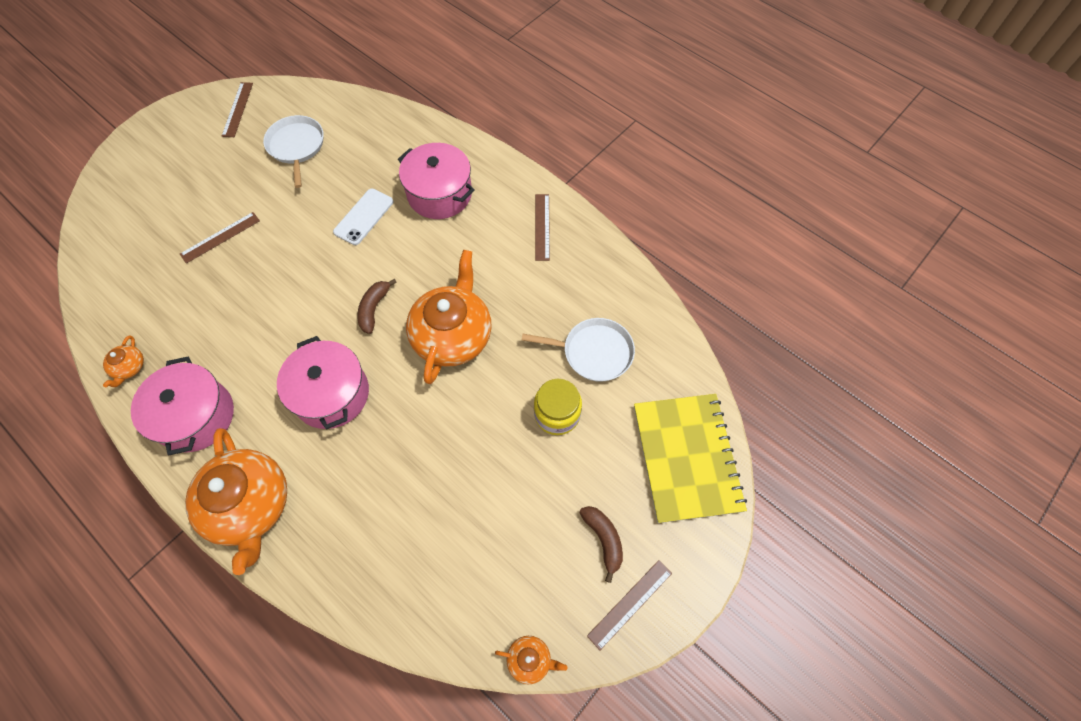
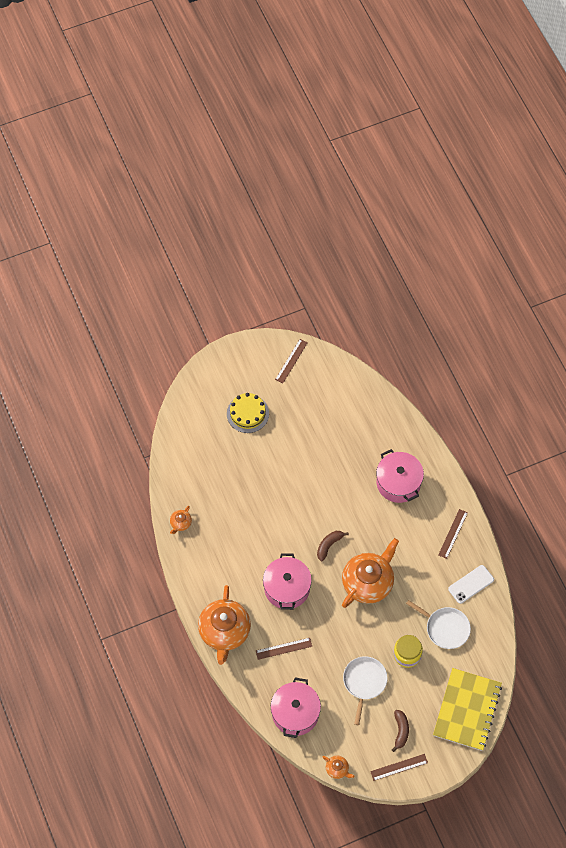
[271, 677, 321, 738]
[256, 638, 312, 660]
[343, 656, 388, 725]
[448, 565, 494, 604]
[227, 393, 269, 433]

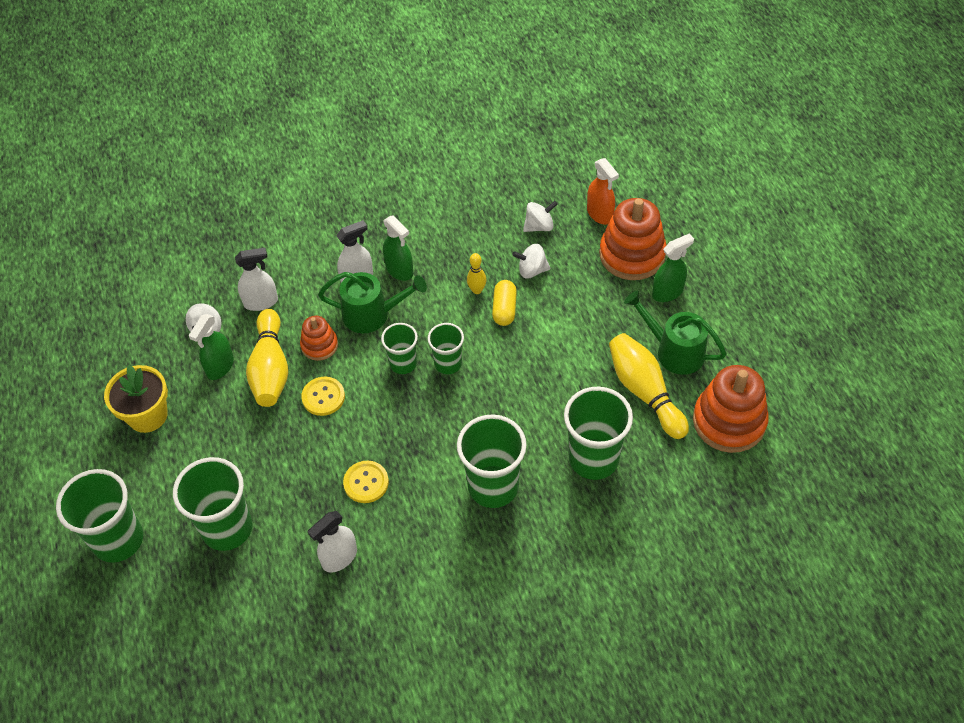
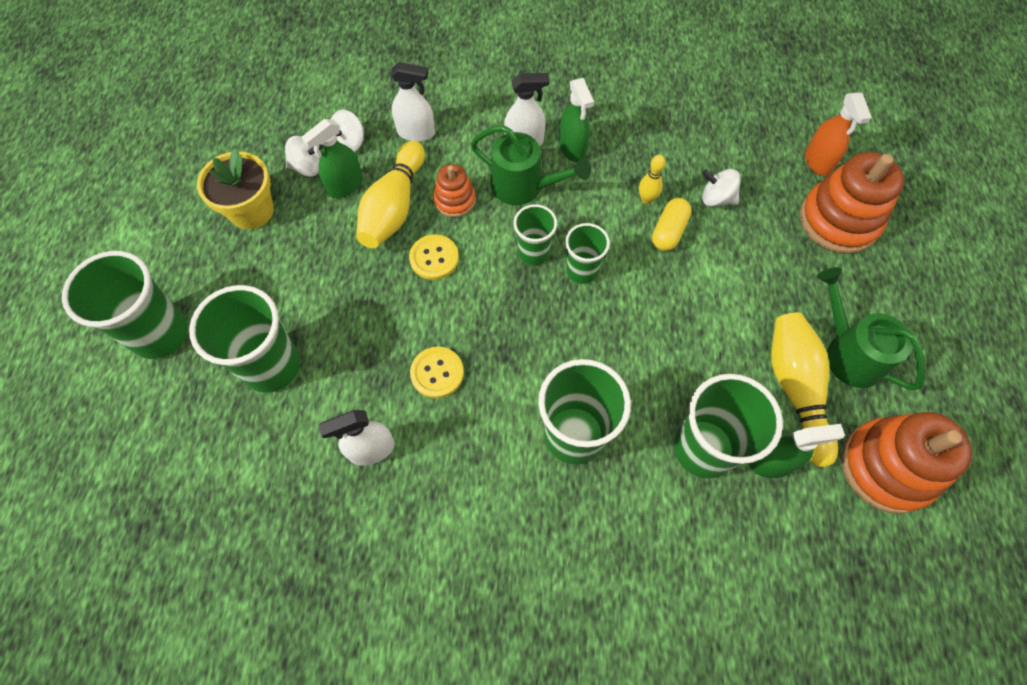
[285, 136, 322, 177]
[749, 424, 845, 478]

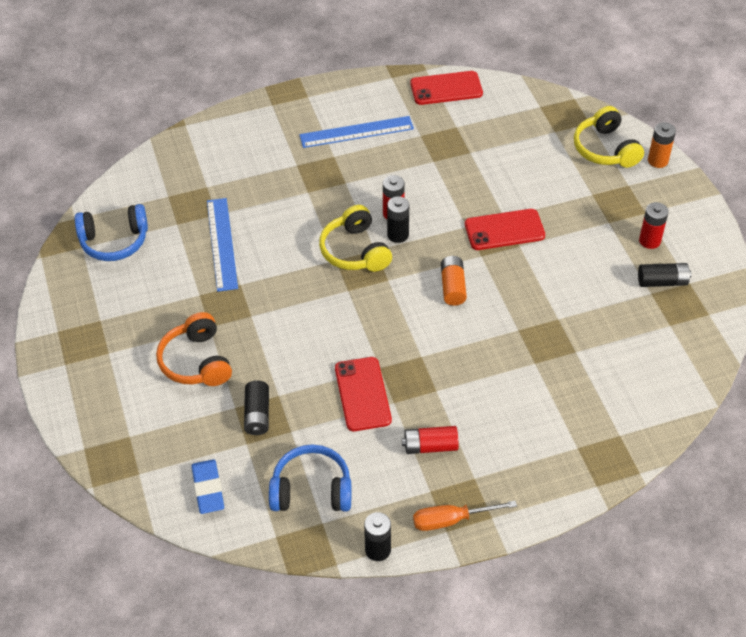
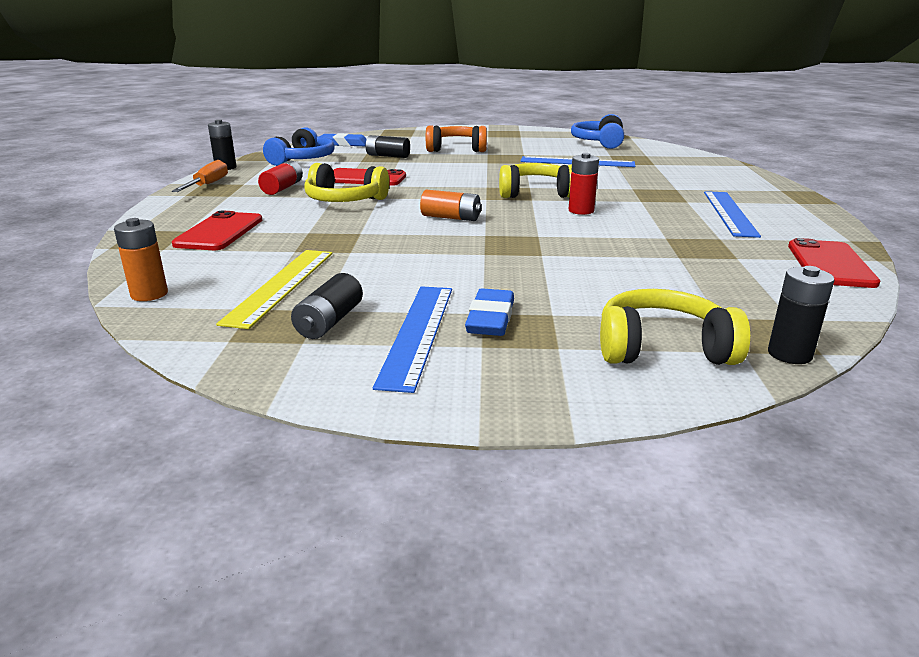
[768, 266, 835, 364]
[172, 211, 262, 250]
[373, 286, 452, 393]
[114, 218, 168, 301]
[216, 250, 333, 329]
[304, 163, 389, 202]
[465, 288, 514, 336]

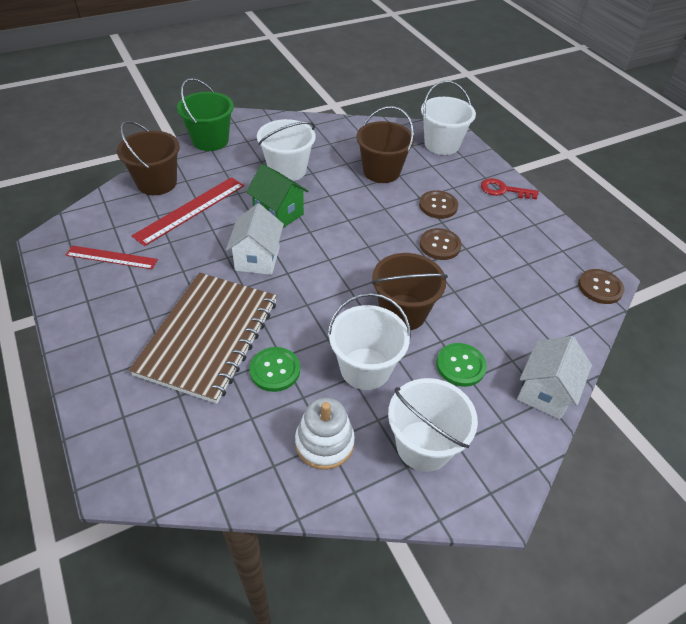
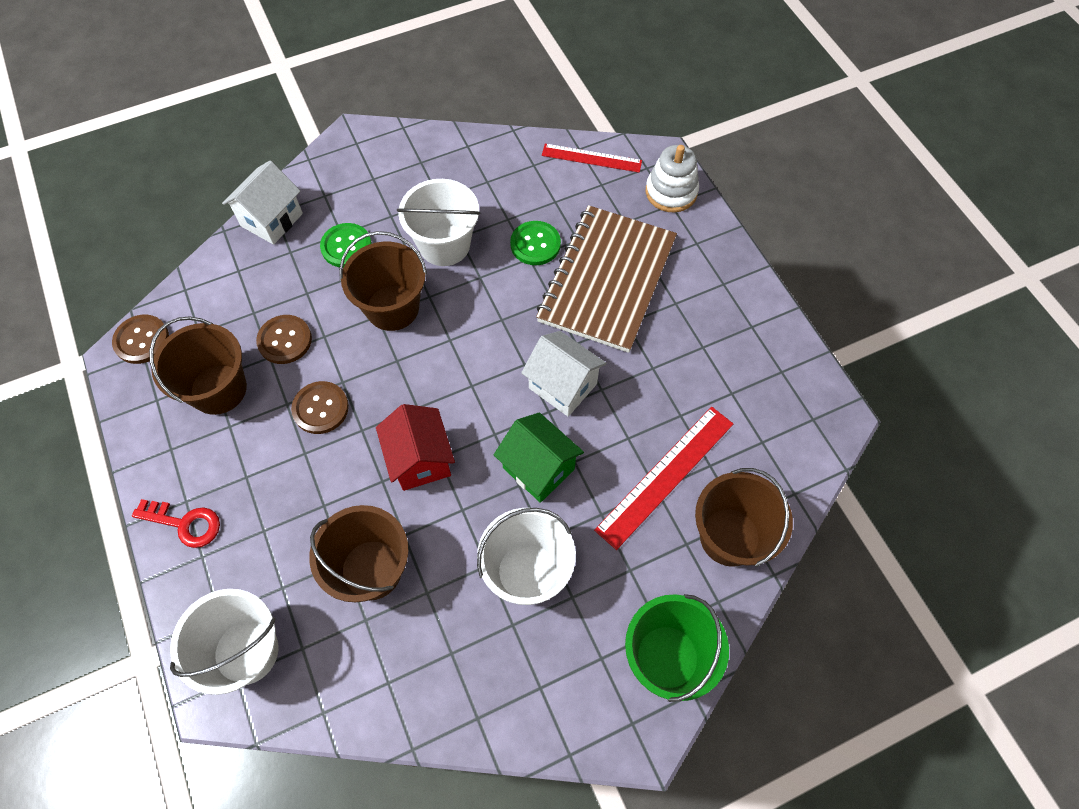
[542, 144, 642, 173]
[521, 331, 607, 417]
[646, 145, 699, 212]
[388, 378, 478, 472] (first image)
[256, 315, 312, 364]
[149, 316, 247, 415]
[376, 404, 455, 491]

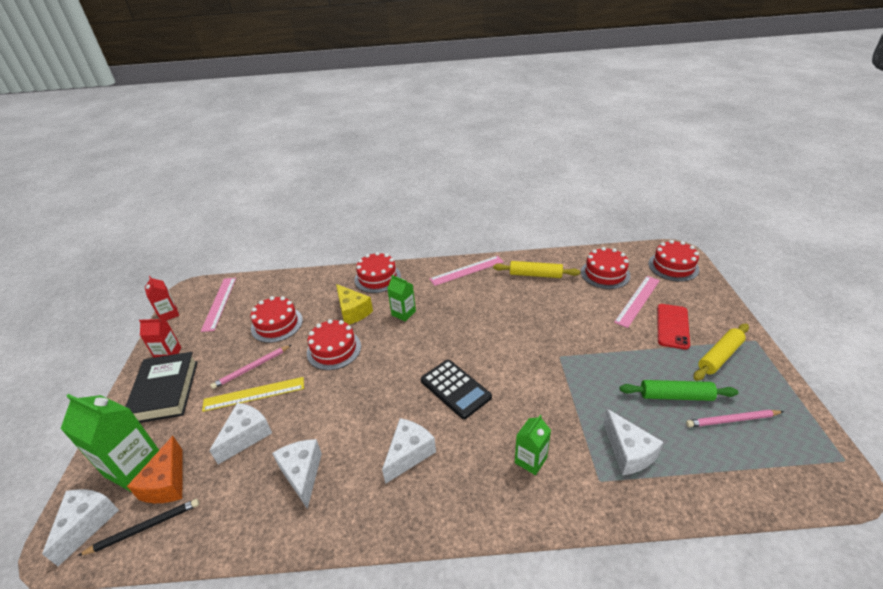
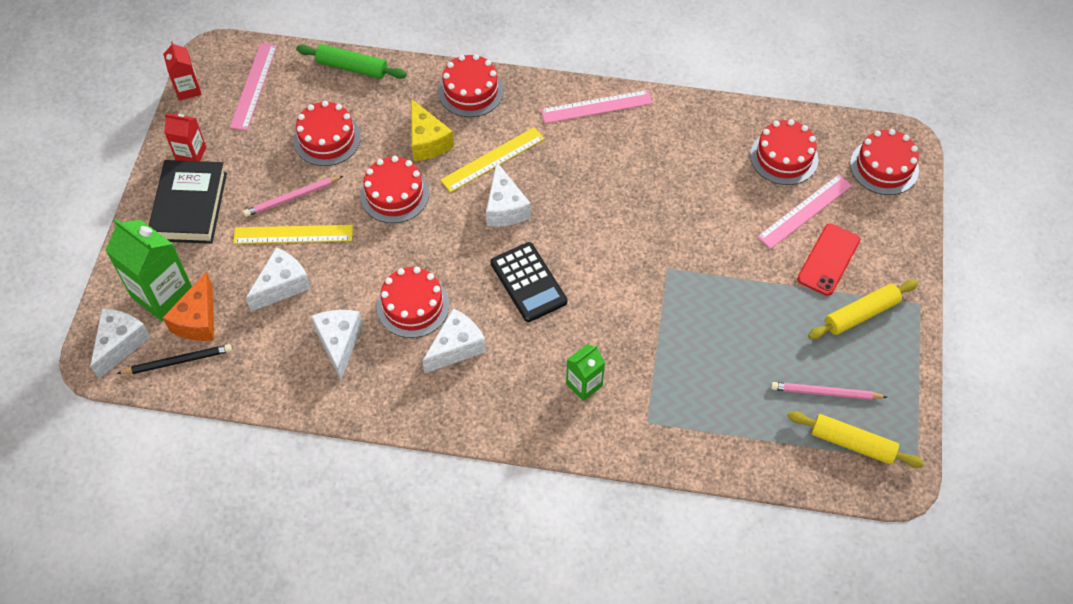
[441, 127, 545, 192]
[787, 411, 924, 468]
[486, 162, 531, 227]
[296, 44, 407, 79]
[377, 267, 449, 338]

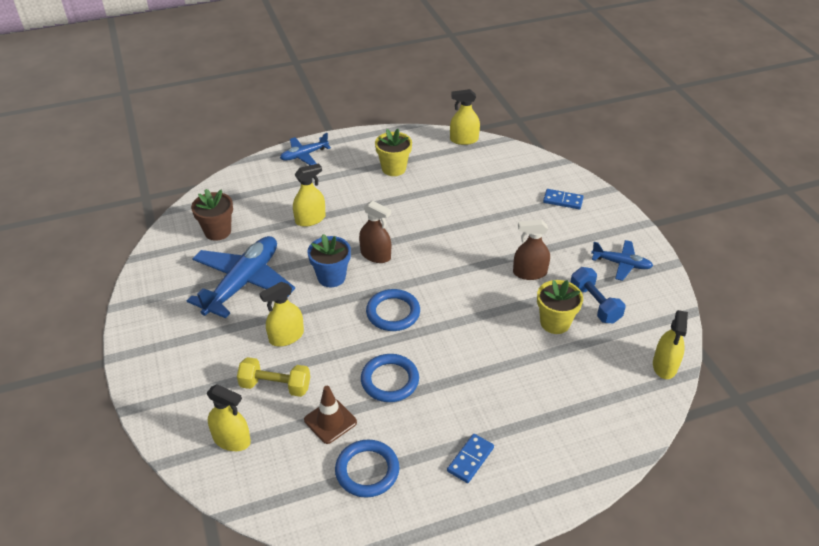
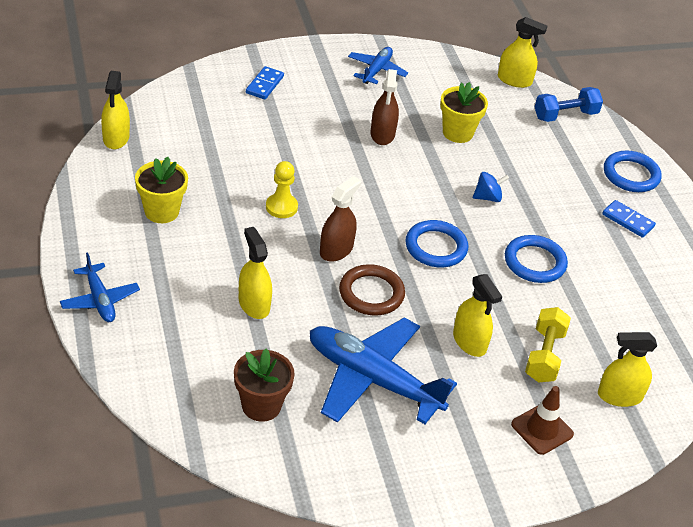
[598, 332, 657, 407]
[511, 386, 574, 455]
[339, 264, 405, 315]
[604, 151, 661, 192]
[535, 87, 603, 122]
[266, 161, 298, 218]
[473, 172, 509, 202]

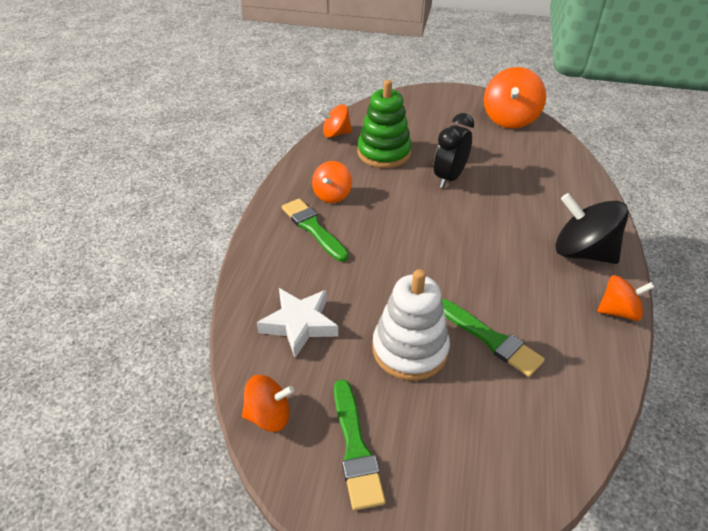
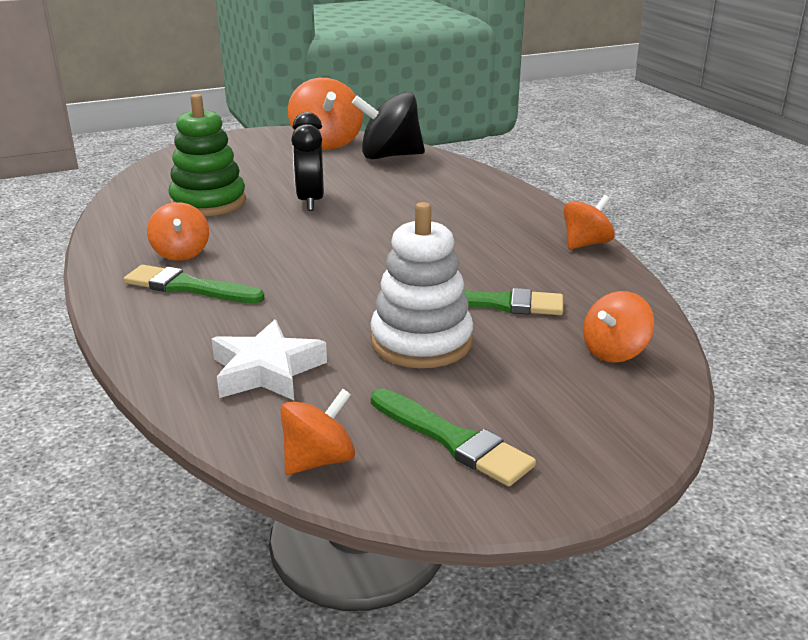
[583, 291, 654, 363]
[352, 92, 425, 159]

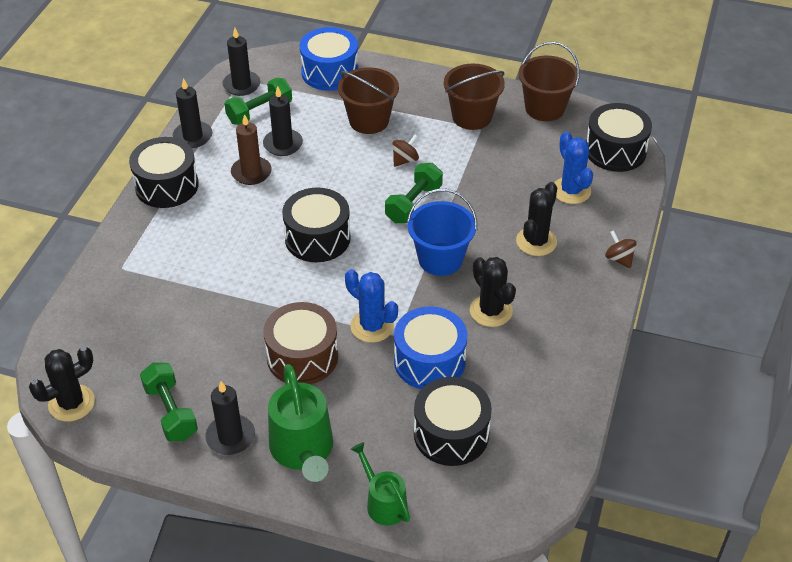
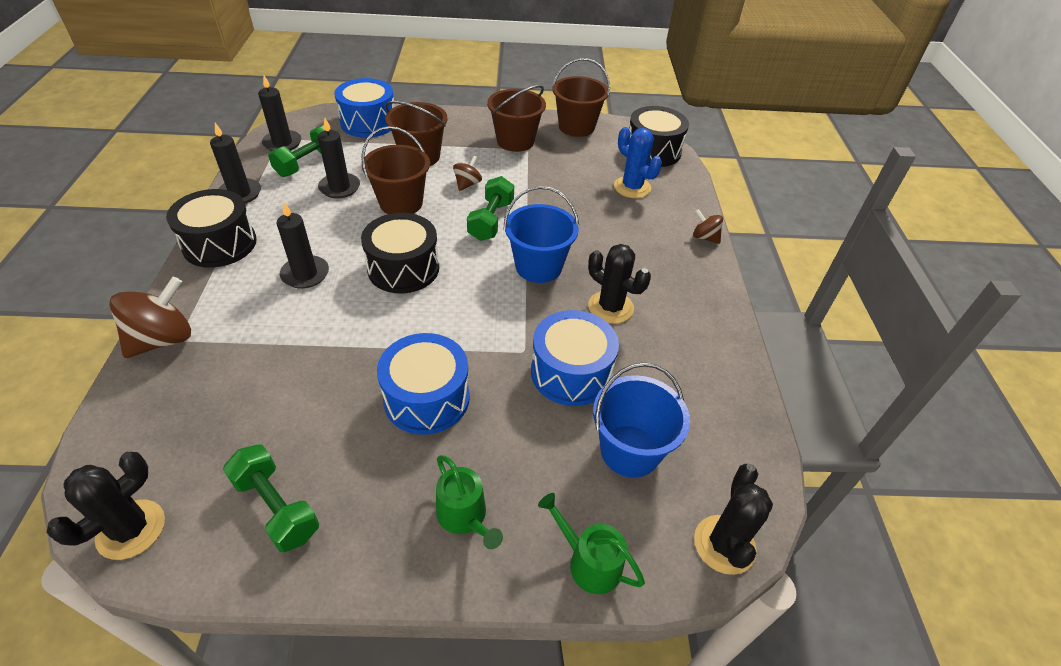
[276, 202, 329, 289]
[231, 114, 272, 185] (first image)
[377, 333, 470, 435]
[436, 455, 503, 549]
[345, 269, 398, 343] (first image)
[593, 362, 690, 478]
[694, 464, 773, 575]
[109, 277, 191, 358]
[361, 126, 430, 214]

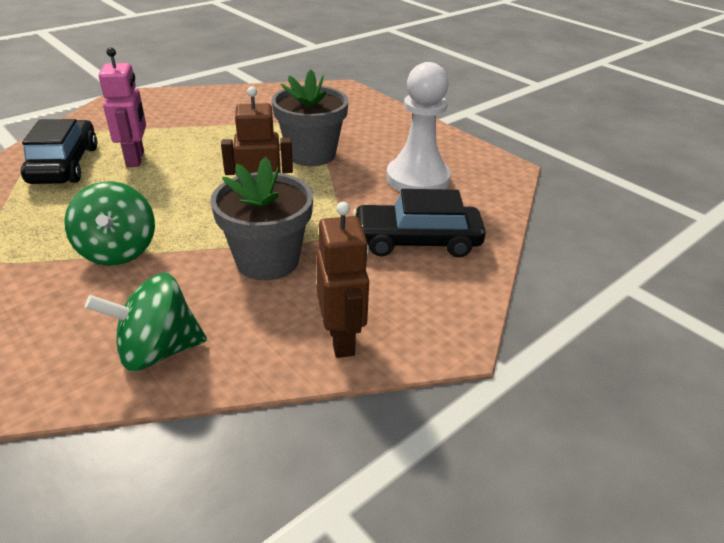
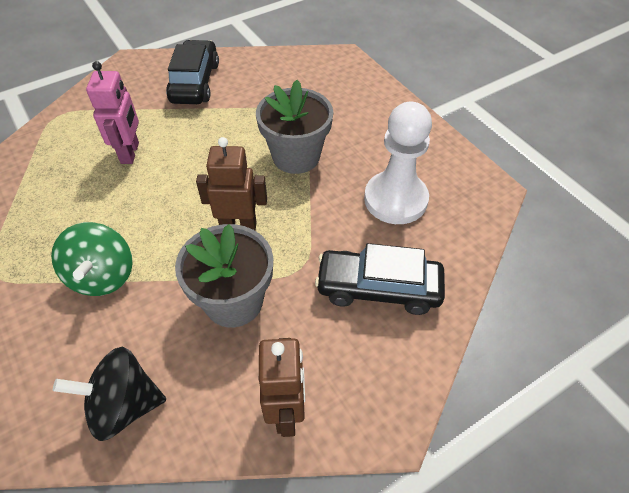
[166, 40, 219, 104]
[53, 347, 166, 441]

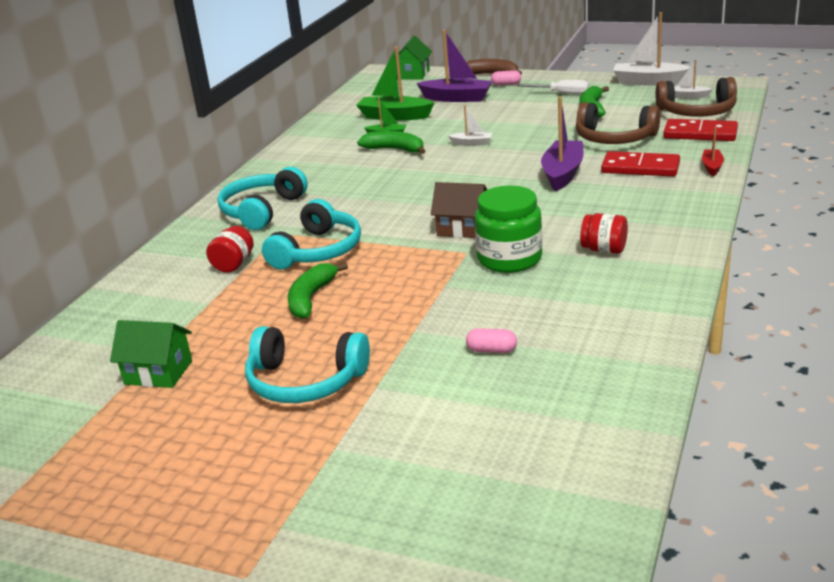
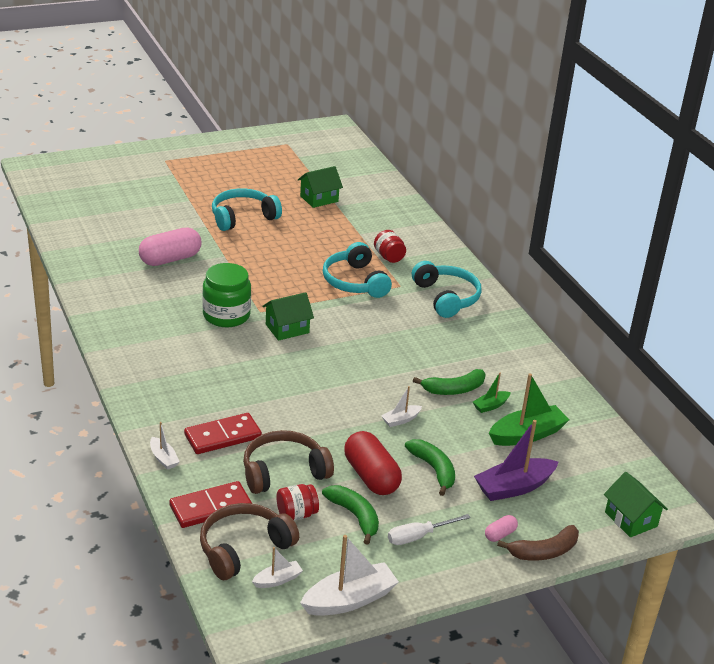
[405, 439, 455, 496]
[262, 292, 314, 341]
[139, 228, 201, 266]
[541, 96, 583, 191] (first image)
[276, 484, 319, 520]
[150, 422, 180, 470]
[344, 431, 402, 495]

